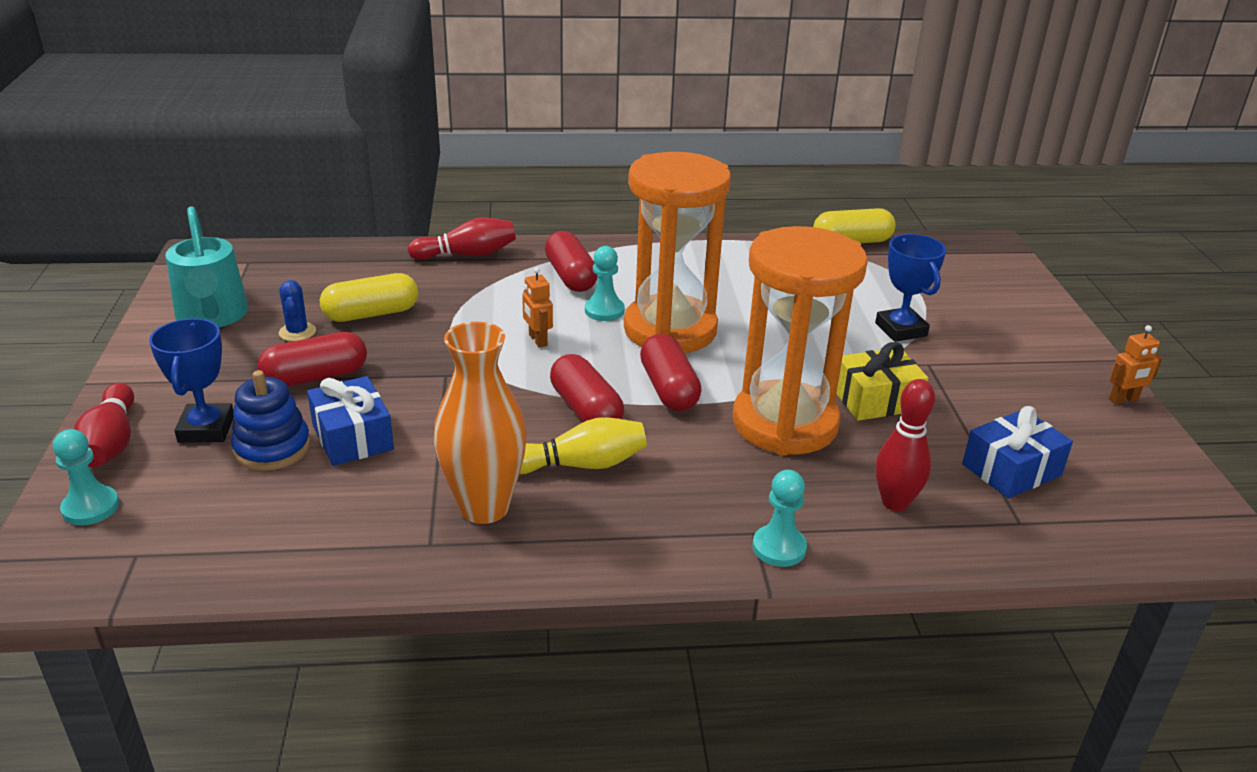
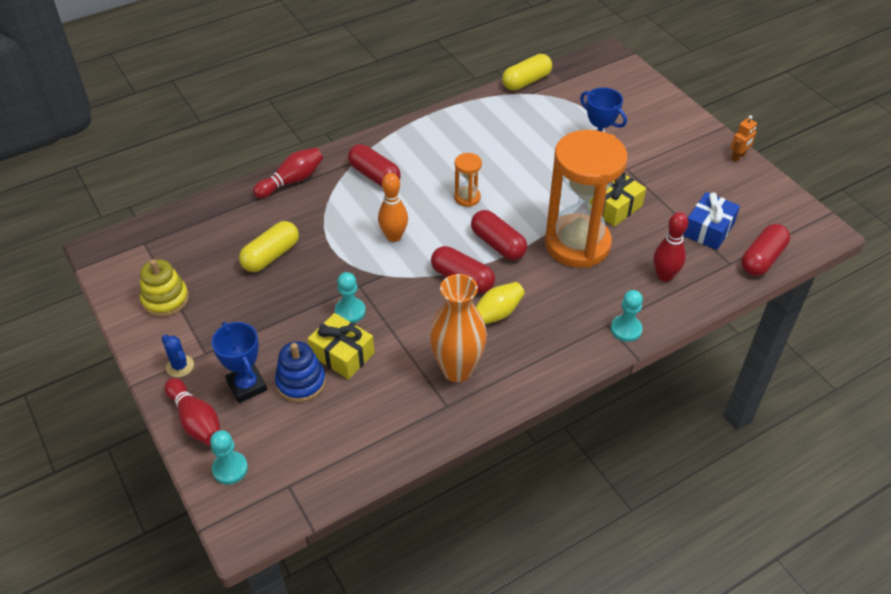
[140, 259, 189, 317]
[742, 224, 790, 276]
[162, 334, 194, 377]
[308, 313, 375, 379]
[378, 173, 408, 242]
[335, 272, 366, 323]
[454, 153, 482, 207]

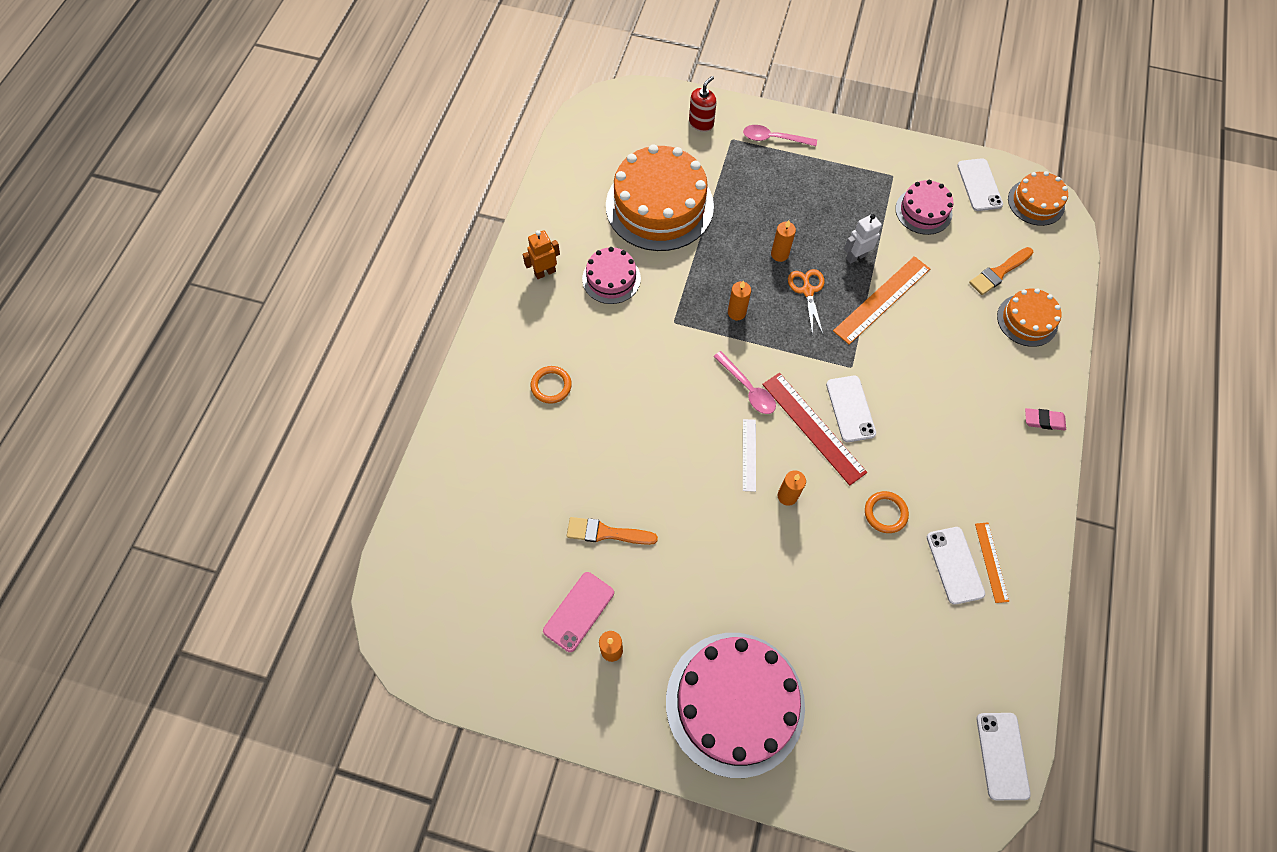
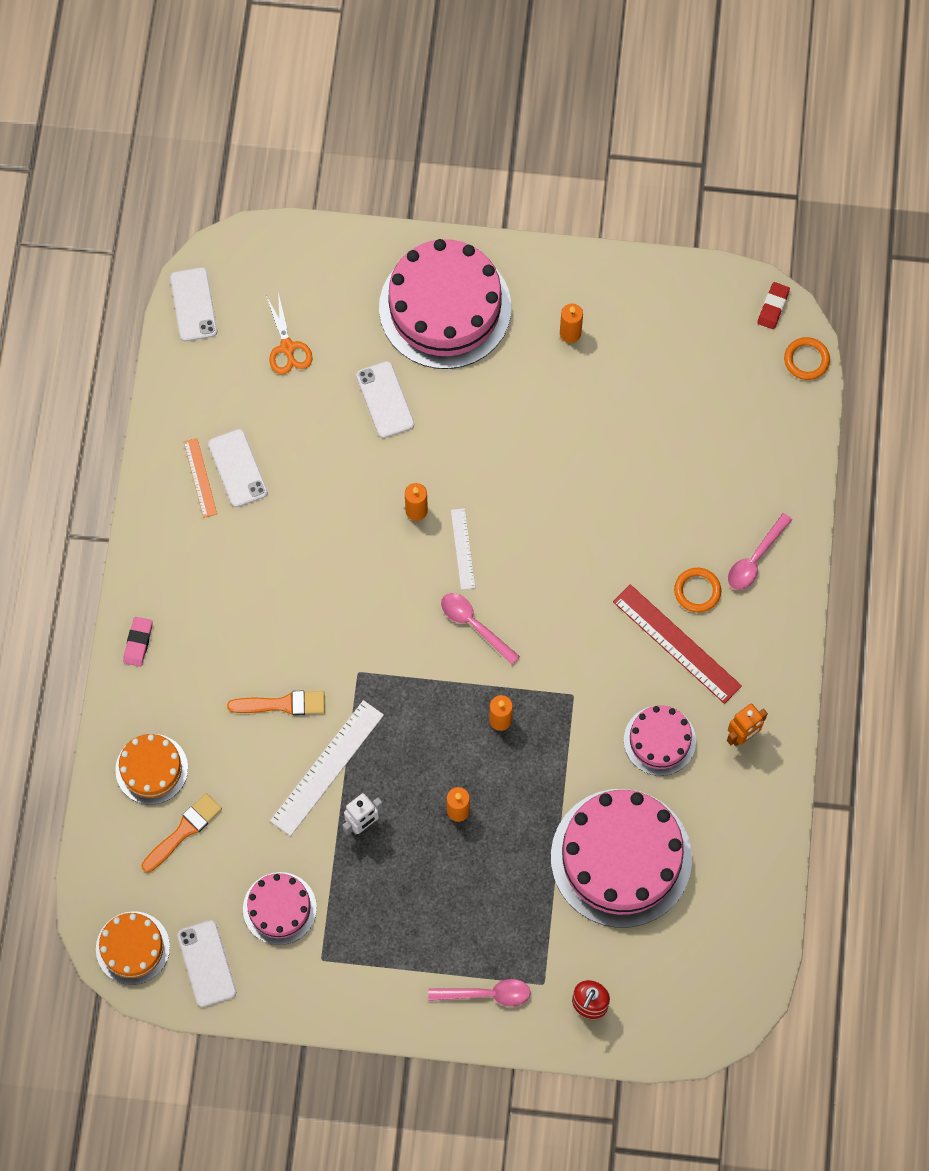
[543, 572, 614, 652] (first image)
[227, 691, 325, 716]
[551, 789, 692, 928]
[613, 584, 742, 704]
[266, 292, 313, 375]
[356, 361, 415, 438]
[270, 700, 384, 836]
[784, 337, 830, 380]
[123, 617, 153, 667]
[728, 513, 792, 590]
[757, 282, 790, 329]

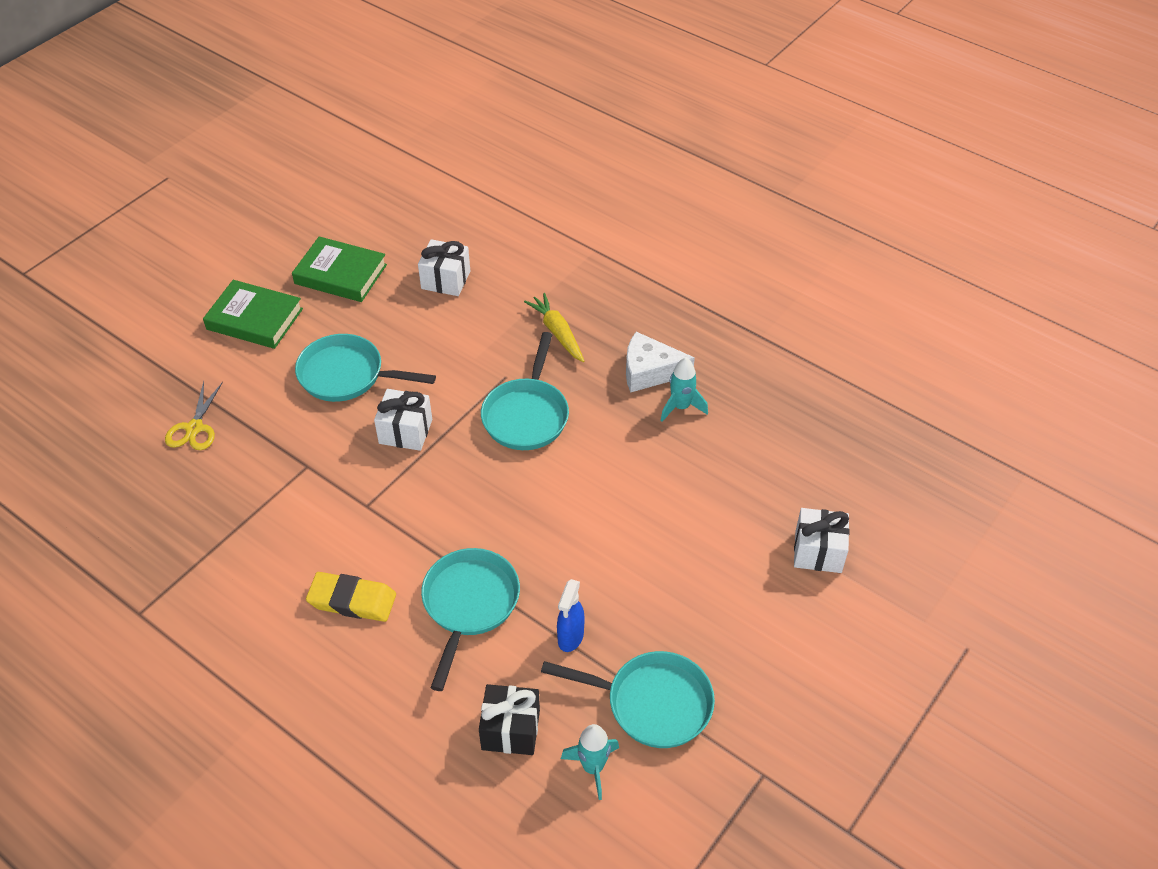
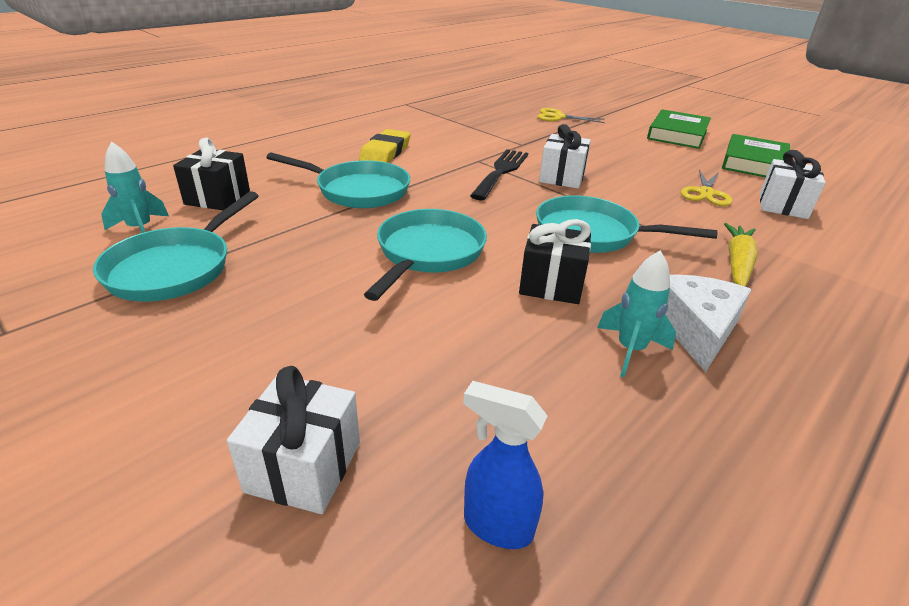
[364, 209, 487, 301]
[724, 223, 757, 287]
[463, 381, 547, 549]
[470, 149, 528, 200]
[519, 219, 591, 304]
[681, 169, 732, 206]

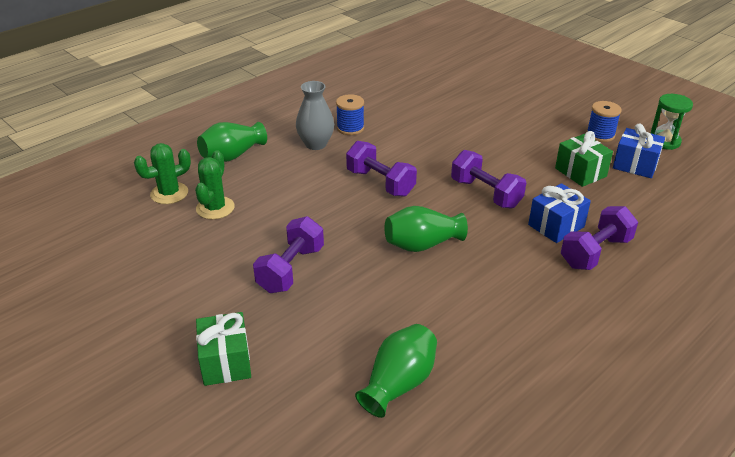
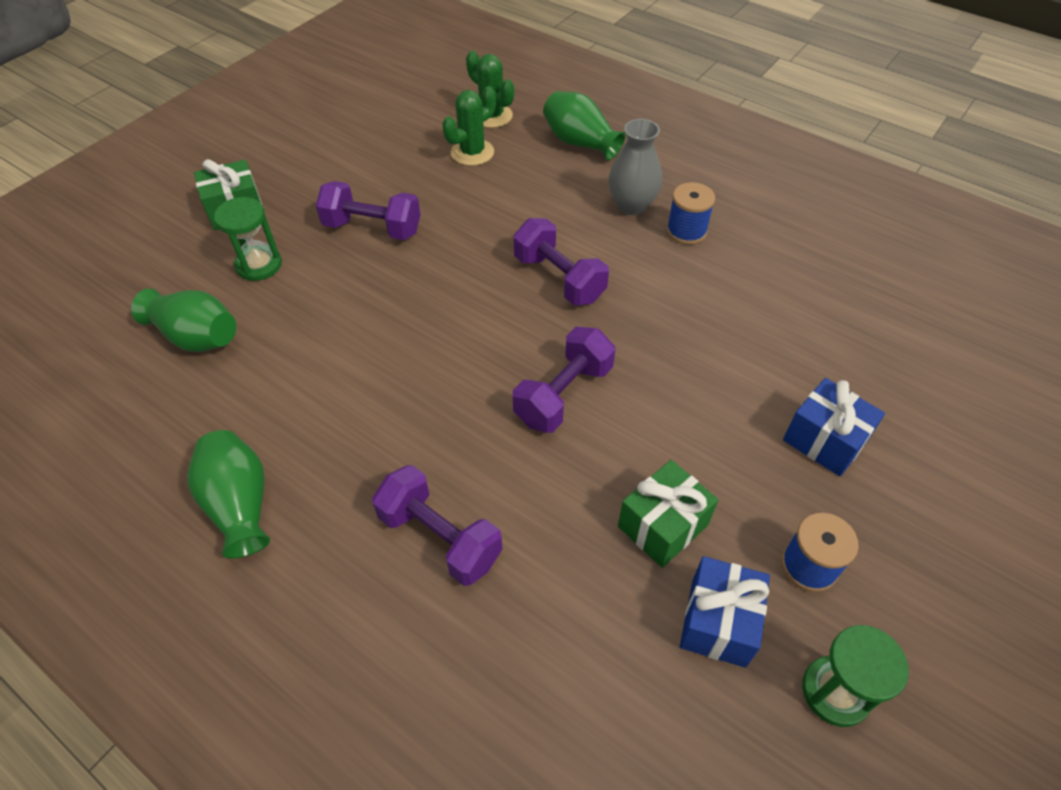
[442, 86, 496, 166]
[514, 218, 609, 306]
[187, 430, 270, 559]
[783, 378, 885, 477]
[214, 197, 282, 281]

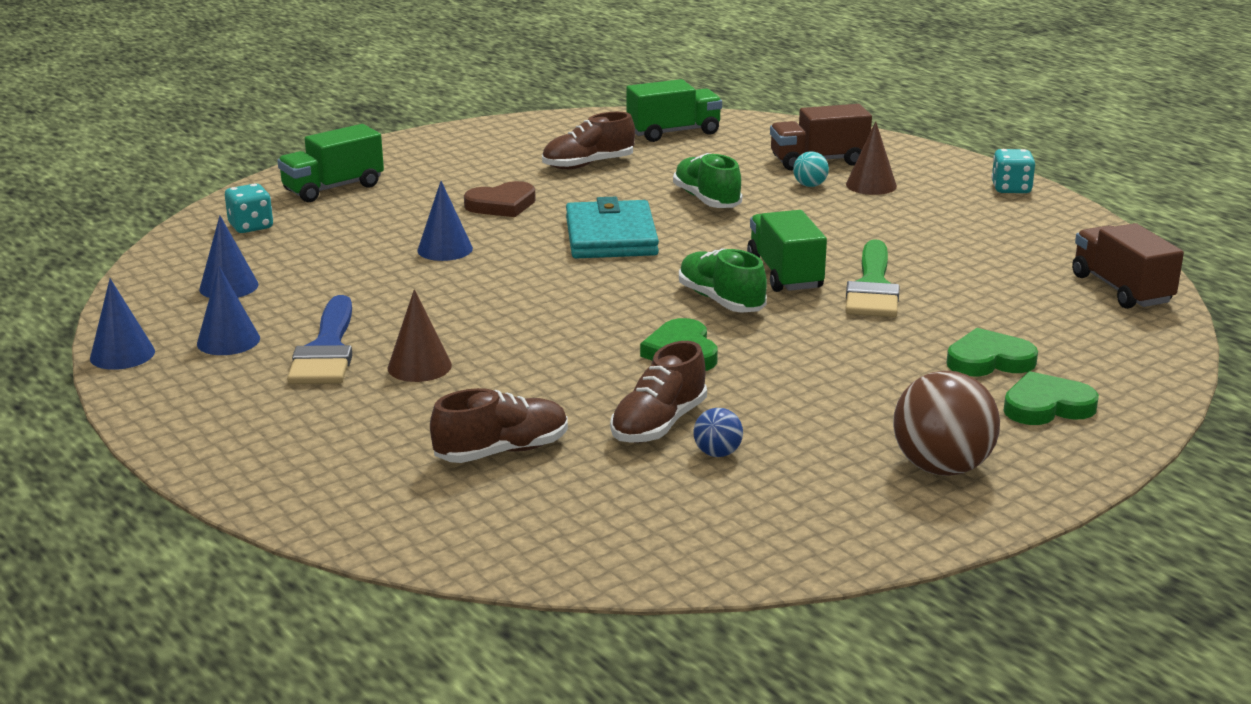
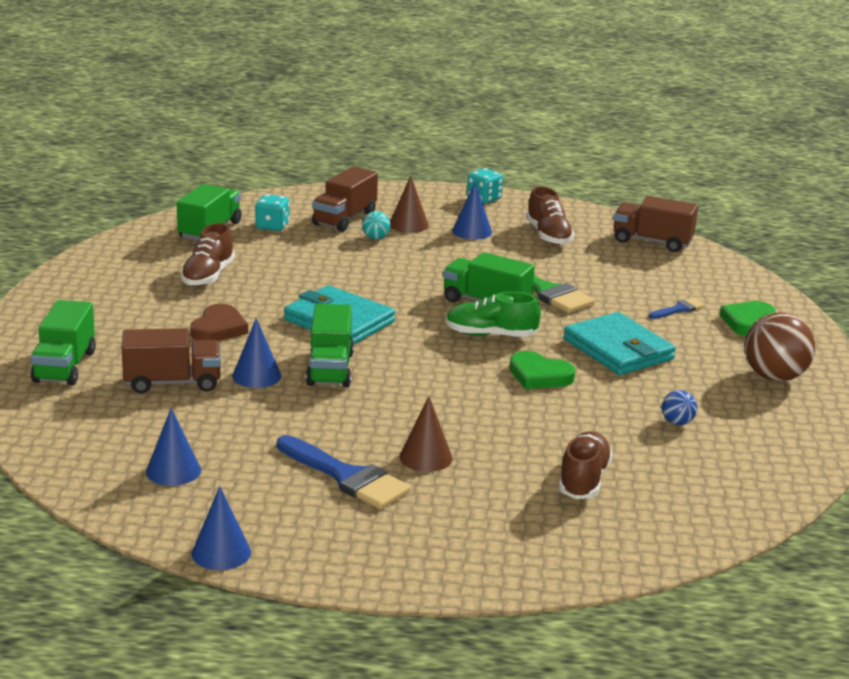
[452, 182, 492, 240]
[255, 194, 290, 231]
[526, 186, 574, 245]
[673, 153, 742, 208] (first image)
[649, 298, 705, 319]
[121, 328, 221, 393]
[306, 304, 354, 387]
[564, 312, 676, 375]

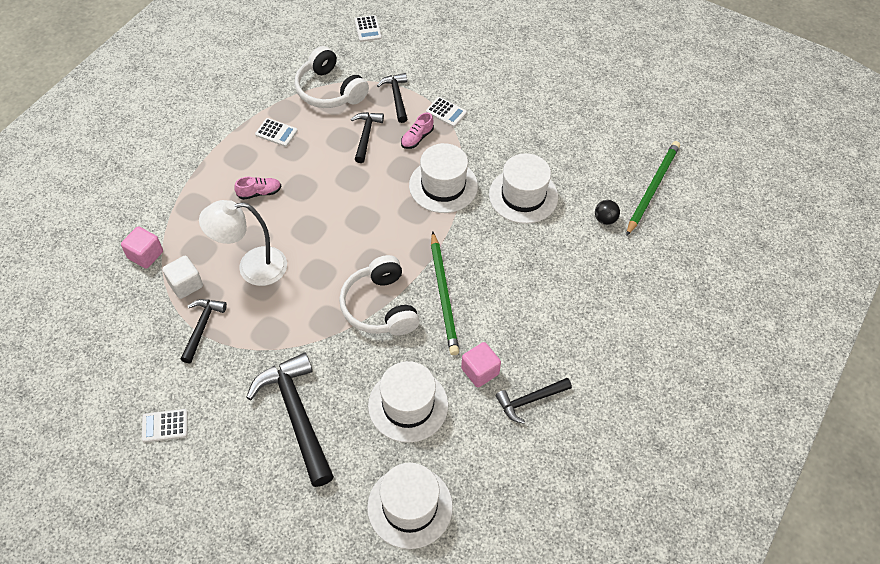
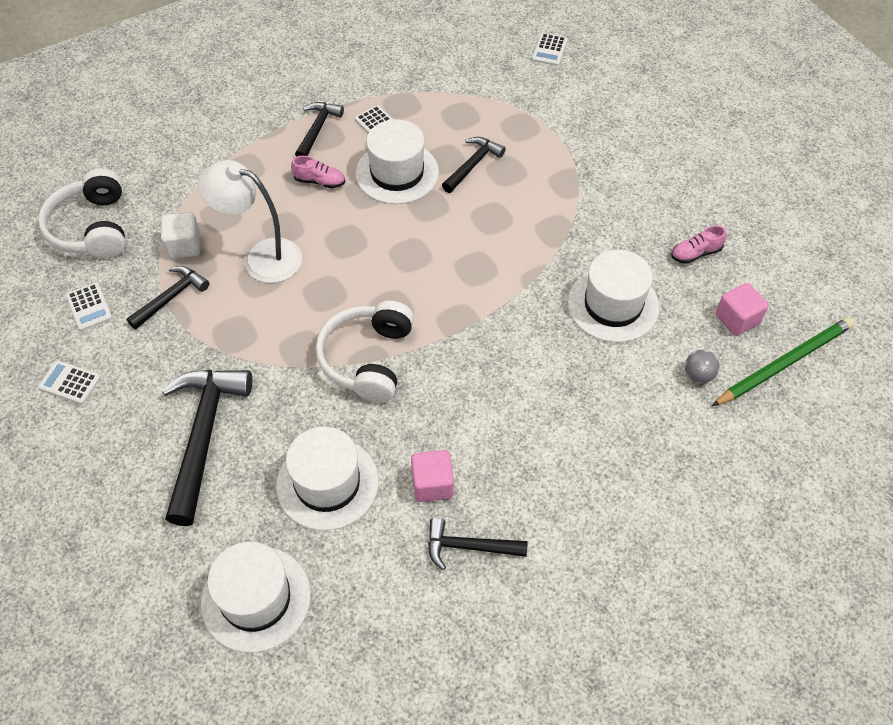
[716, 283, 769, 336]
[38, 168, 125, 259]
[295, 102, 344, 157]
[671, 225, 727, 264]
[356, 119, 439, 204]
[66, 282, 112, 331]
[431, 231, 459, 355] (first image)
[685, 349, 720, 383]

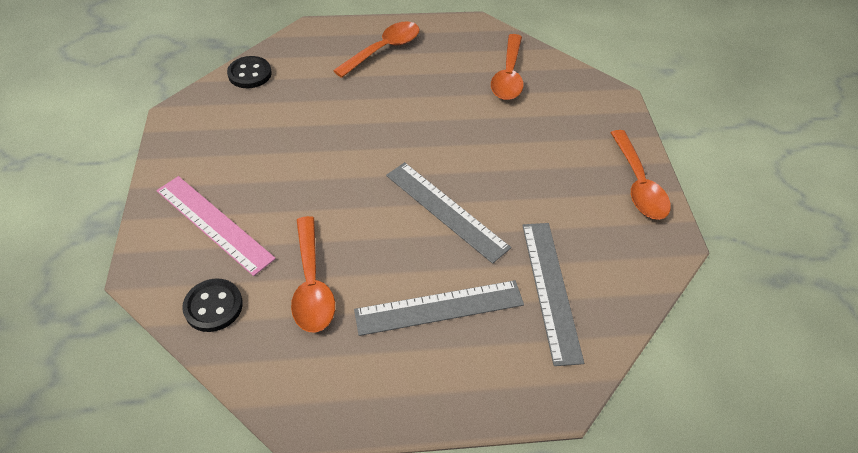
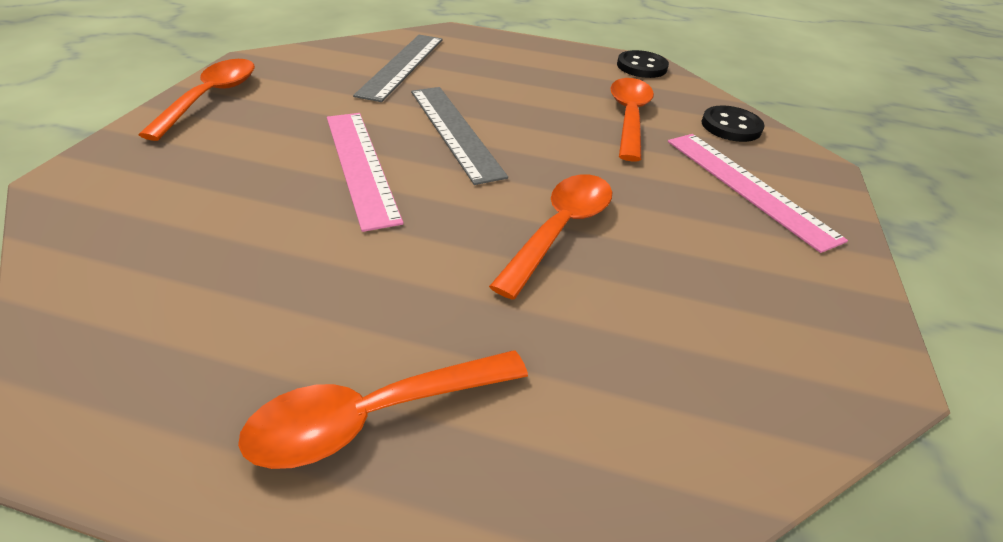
[617, 50, 669, 78]
[354, 280, 524, 336] (first image)
[489, 174, 612, 300]
[327, 113, 404, 232]

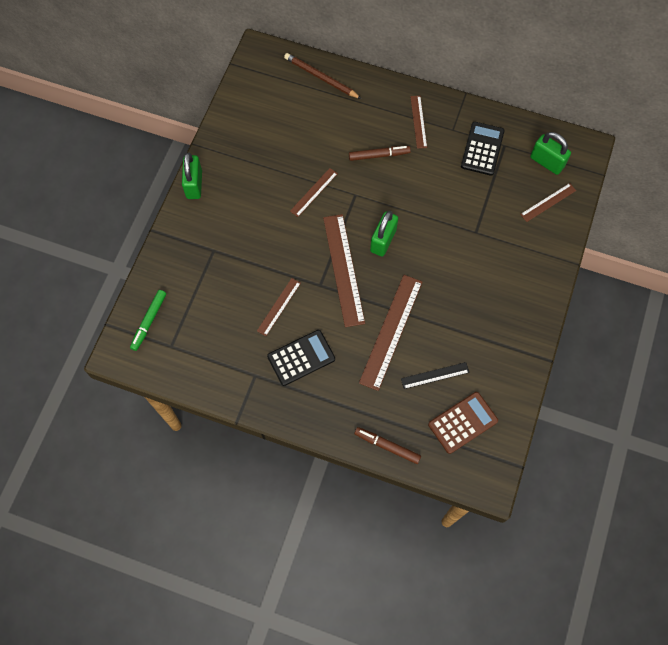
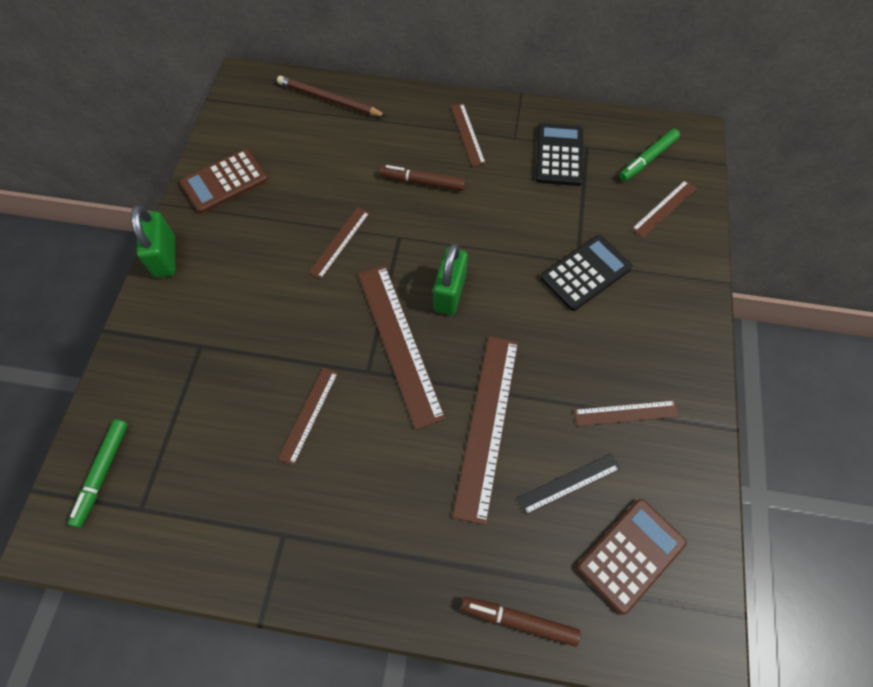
[540, 235, 632, 311]
[380, 165, 465, 191]
[619, 129, 680, 181]
[180, 149, 268, 214]
[574, 400, 679, 426]

